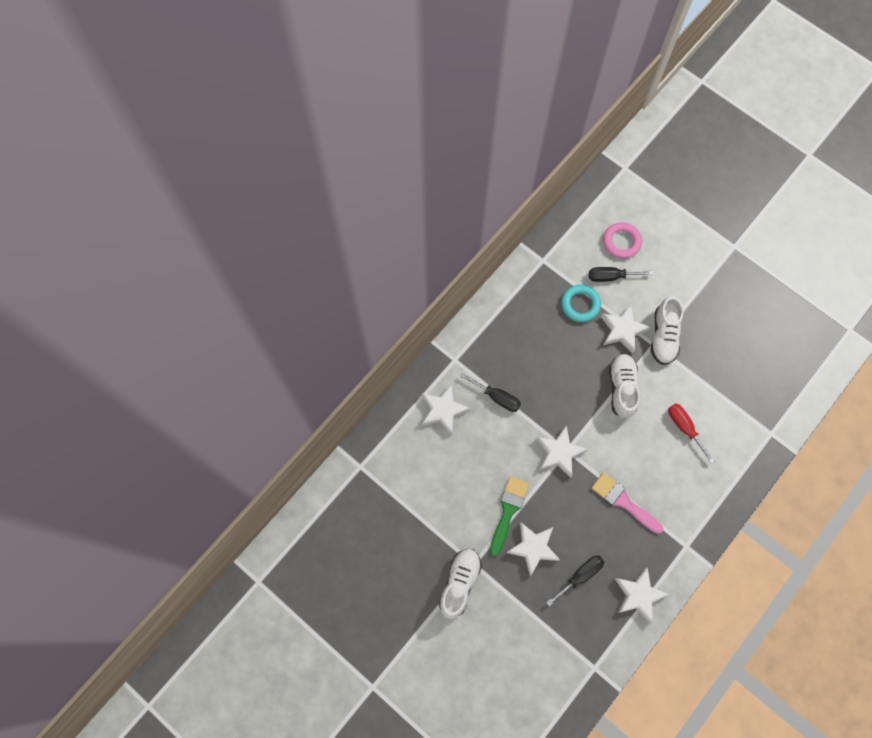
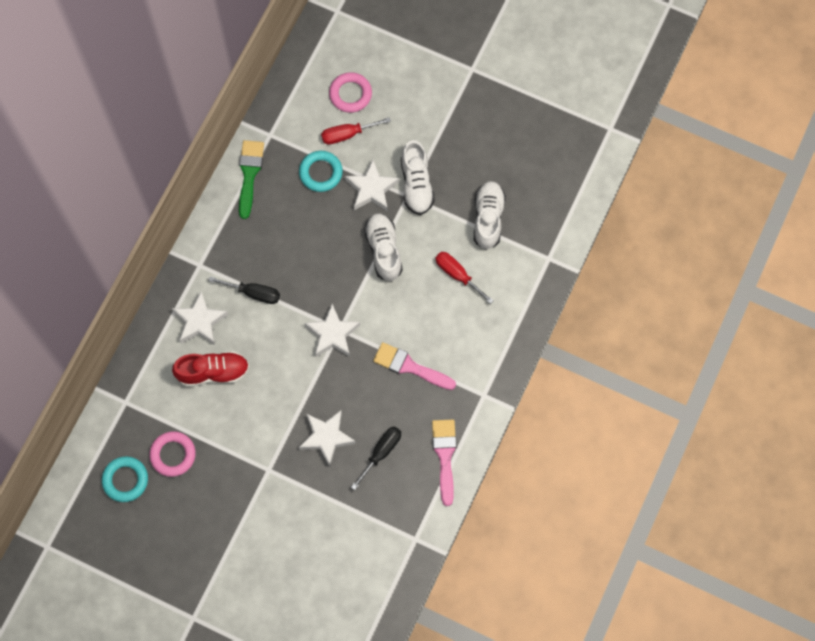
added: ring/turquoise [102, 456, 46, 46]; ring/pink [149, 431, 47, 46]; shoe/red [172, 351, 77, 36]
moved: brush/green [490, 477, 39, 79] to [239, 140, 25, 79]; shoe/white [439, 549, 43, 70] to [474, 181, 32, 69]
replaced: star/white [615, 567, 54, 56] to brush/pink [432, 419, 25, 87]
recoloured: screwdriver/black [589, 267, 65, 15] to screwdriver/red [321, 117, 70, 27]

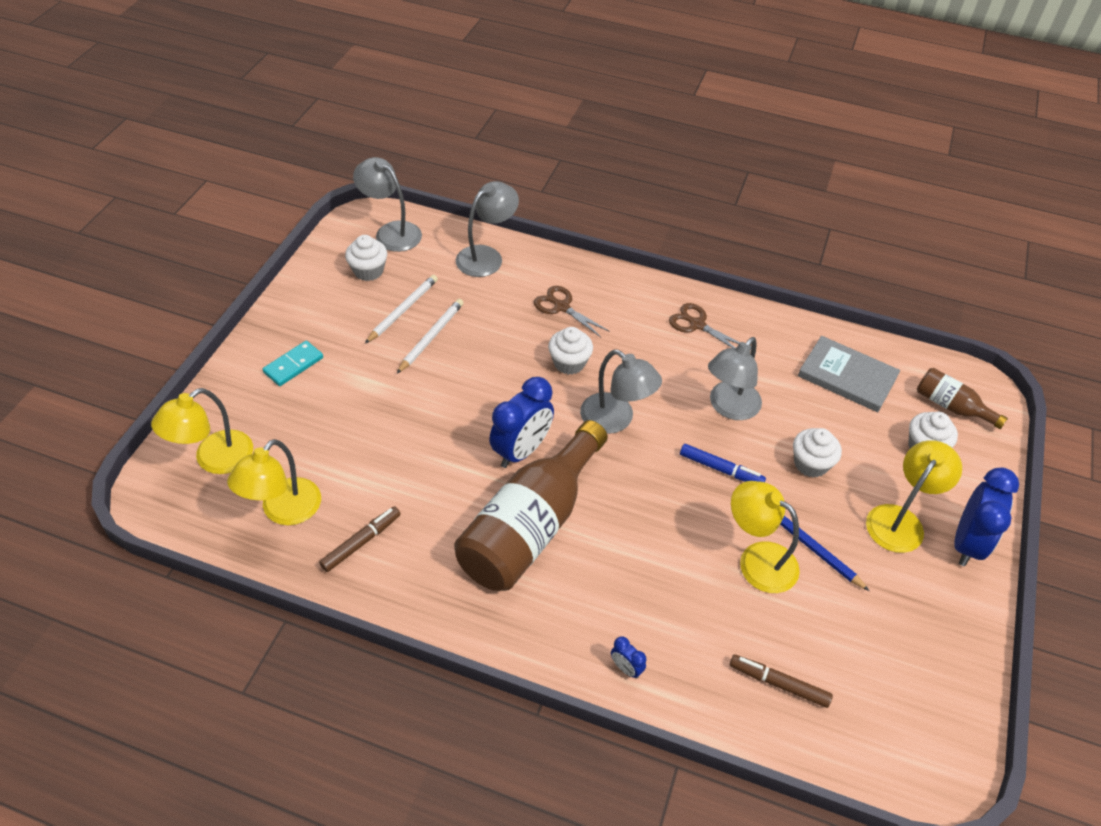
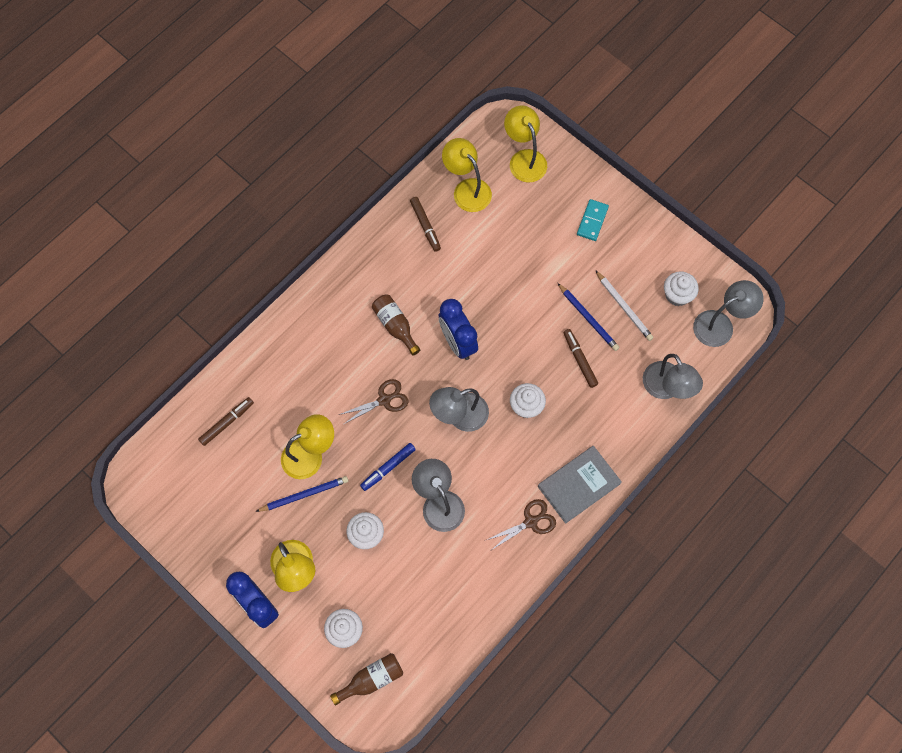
removed: clock/blue [611, 636, 35, 43]
added: marker/brown [563, 329, 35, 59]
moved: scissors/brown [534, 286, 76, 52] to [339, 379, 69, 45]; book/grey [798, 336, 102, 76] to [538, 446, 84, 78]
recoloured: pencil/white [397, 299, 66, 74] to pencil/blue [558, 283, 62, 68]
turned: domino/turquoise [262, 341, 61, 45] = [577, 199, 32, 42] 45 degrees clockwise
resized: bottle/brown [454, 420, 154, 171] = [372, 294, 49, 62] x0.48

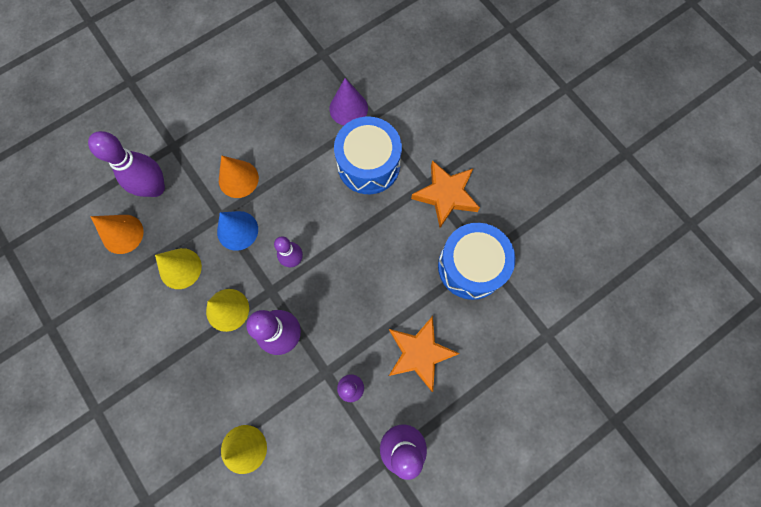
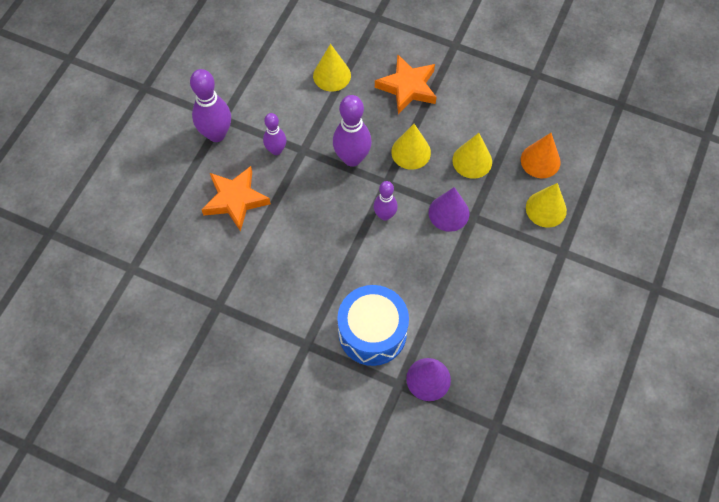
removed: cone/orange [219, 155, 40, 43]; drum/blue [438, 223, 77, 77]
moved: star/orange [411, 160, 69, 68] to [375, 54, 61, 60]
replaced: bowling pin/purple [88, 131, 77, 66] to cone/yellow [526, 183, 41, 45]
recoloured: cone/blue [217, 211, 41, 40] to cone/purple [429, 187, 40, 45]

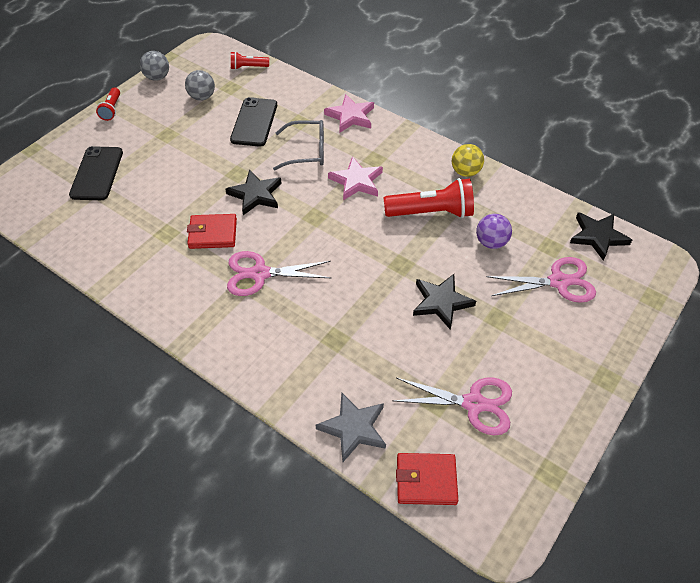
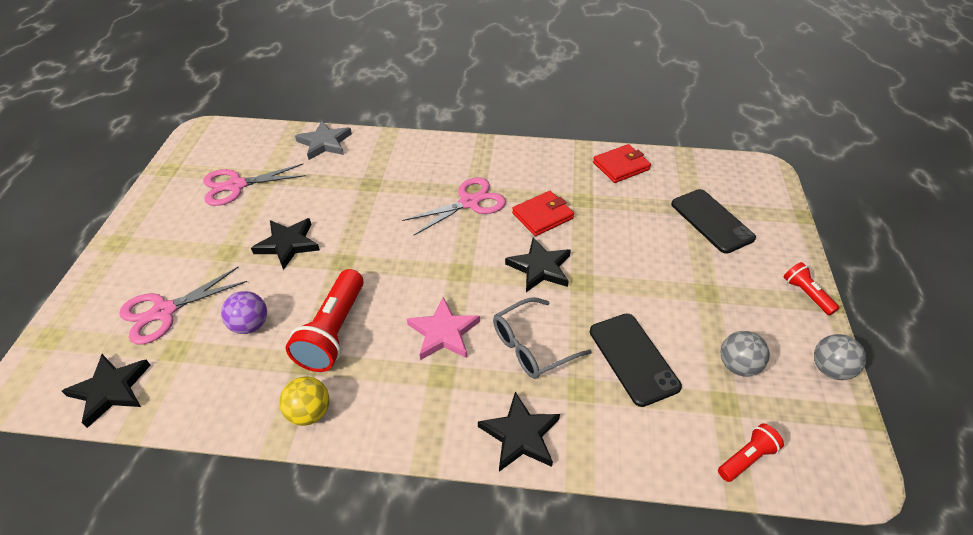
moved: wallet/red [396, 453, 62, 52] to [593, 144, 58, 39]
recoloured: star/pink [324, 94, 50, 38] to star/black [478, 392, 82, 80]
turned: flashlight/red [383, 178, 91, 40] = [286, 269, 78, 103] 45 degrees counterclockwise

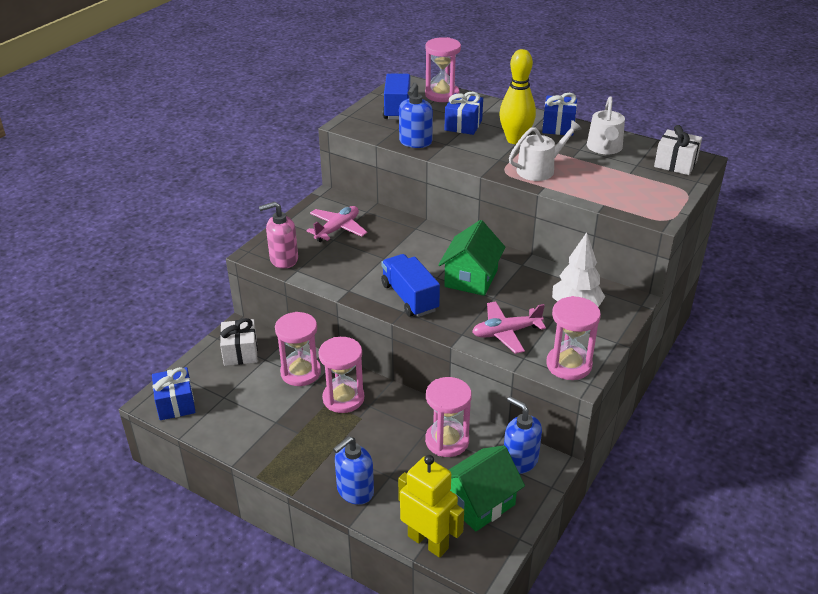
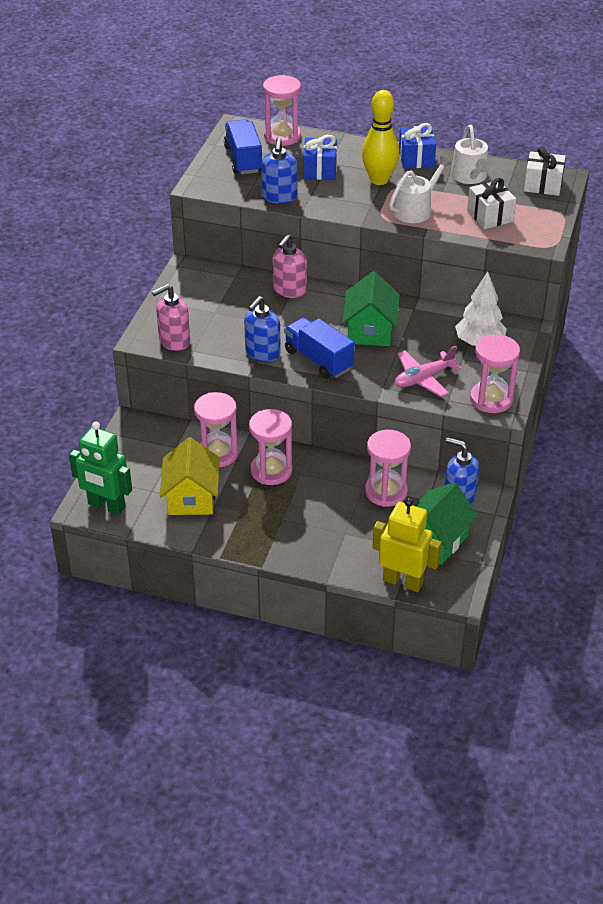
removed: plane/pink [306, 206, 61, 36]
added: house/yellow [160, 437, 59, 78]; soap dispenser/pink [272, 234, 35, 64]
moved: soap dispenser/blue [333, 436, 41, 69] to [244, 296, 37, 66]; gift/white [220, 318, 38, 48] to [467, 178, 49, 51]
replaced: gift/blue [152, 367, 44, 53] to robot/green [69, 422, 63, 93]

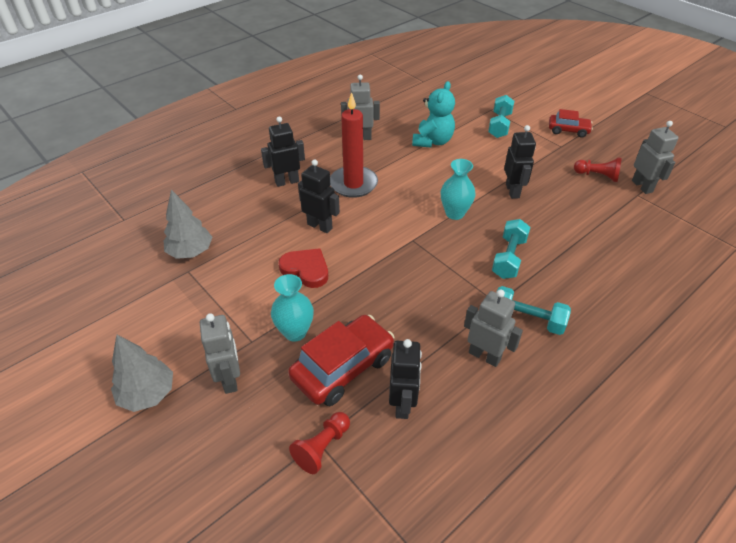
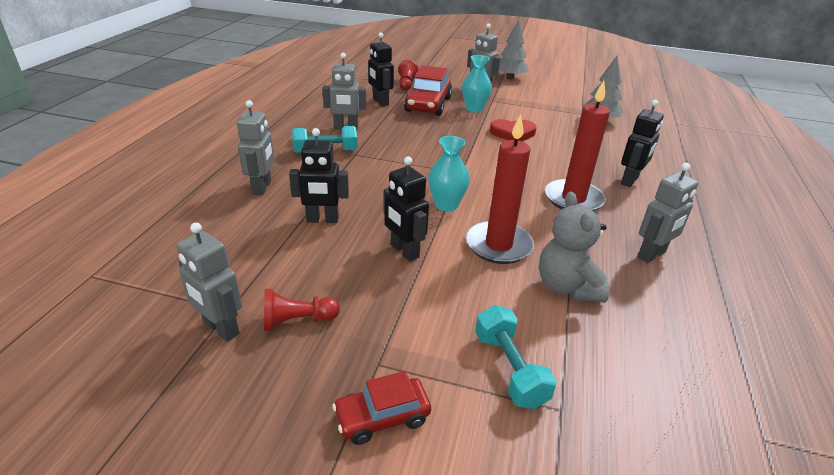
removed: dumbbell/turquoise [492, 219, 38, 60]
added: robot/grey [237, 100, 37, 95]; candle/red [466, 114, 68, 150]
moved: robot/black [298, 159, 42, 74] to [289, 128, 60, 95]
recoloured: teddy bear/turquoise [412, 81, 43, 67] to teddy bear/grey [539, 192, 70, 110]

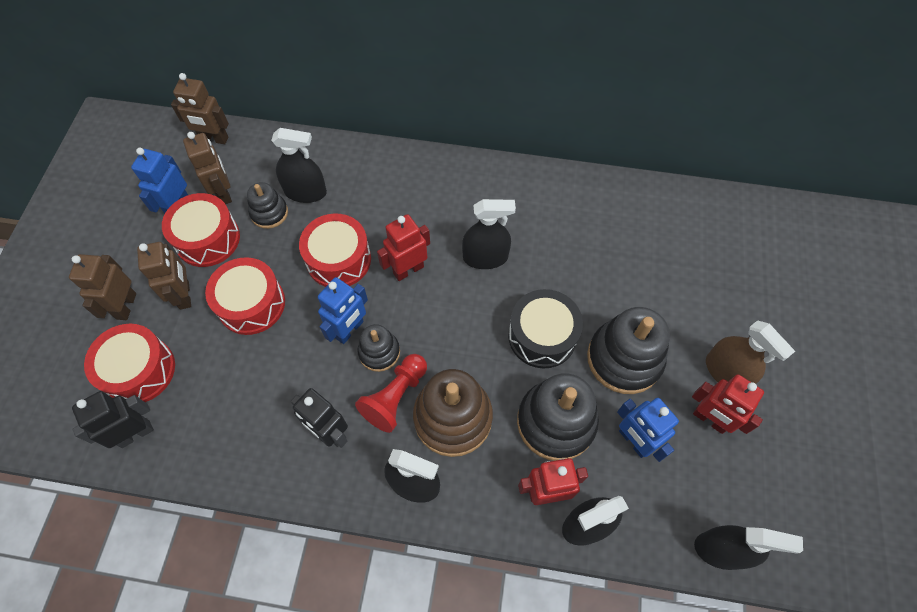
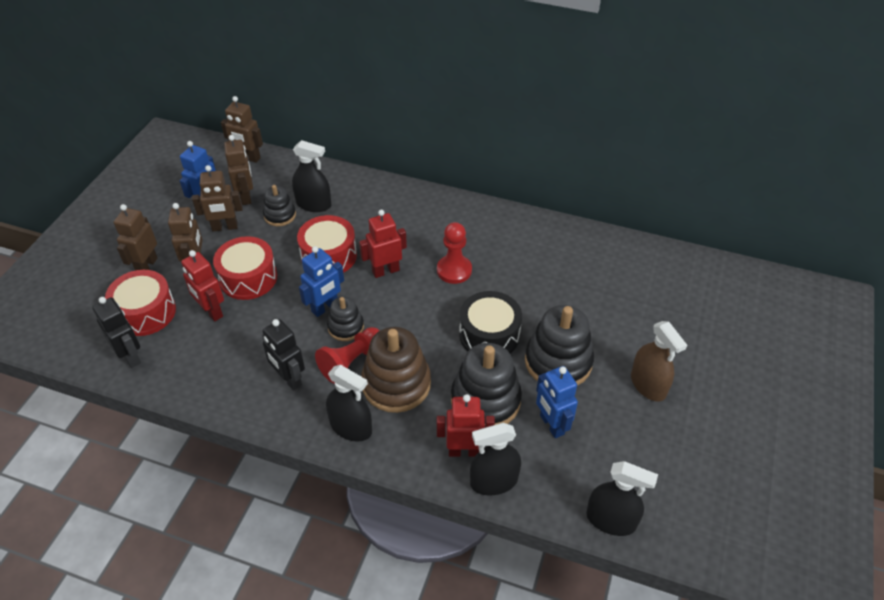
moved: robot/red [692, 374, 72, 60] to [181, 250, 43, 71]
replaced: drum/red [162, 193, 78, 74] to robot/brown [192, 165, 51, 66]; spray bottle/black [462, 199, 54, 70] to pawn/red [437, 222, 35, 62]
turned: robot/black [72, 391, 82, 57] = [92, 297, 49, 71] 75 degrees clockwise

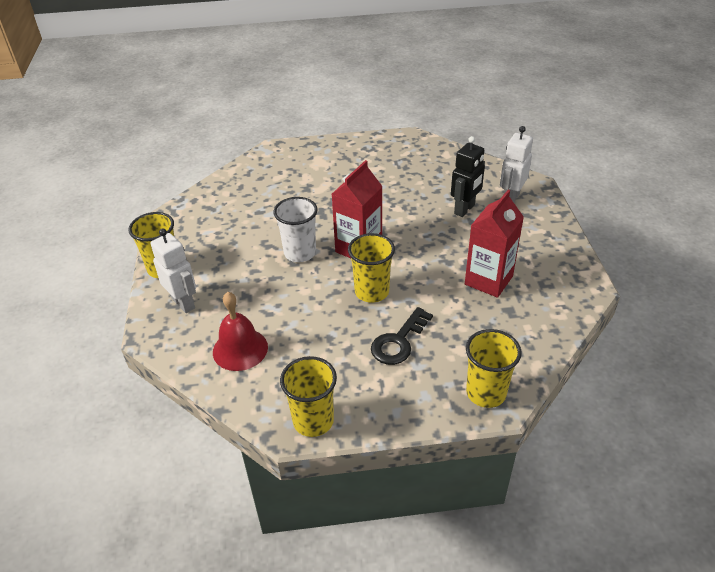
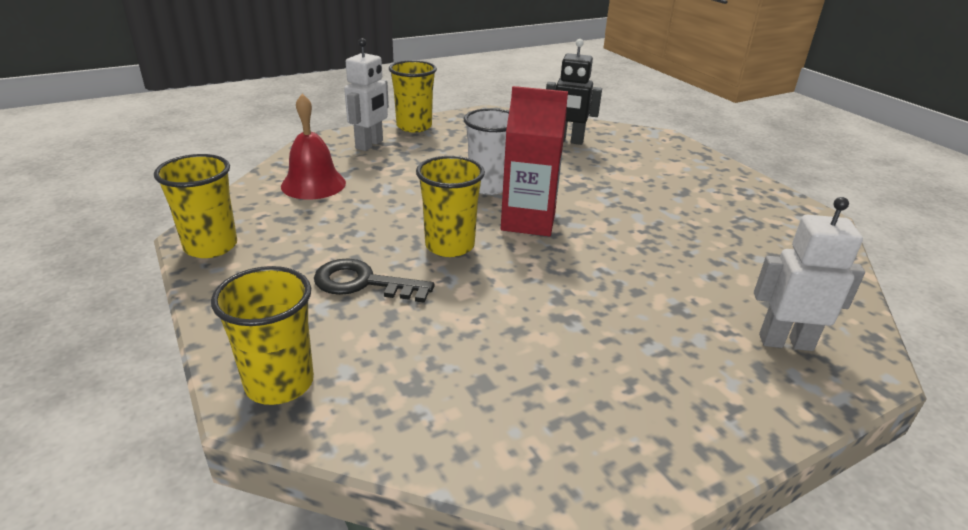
removed: carton/red [465, 190, 59, 108]
moved: robot/black [451, 136, 34, 81] to [546, 39, 56, 106]

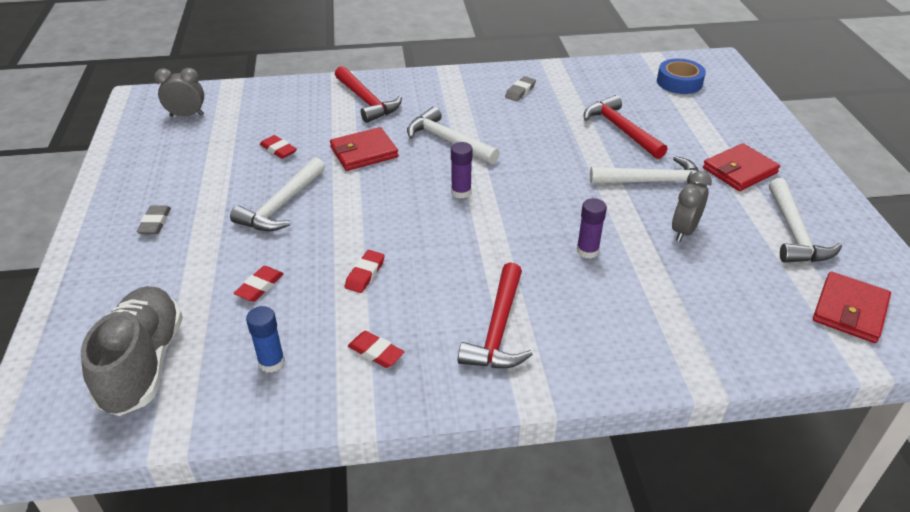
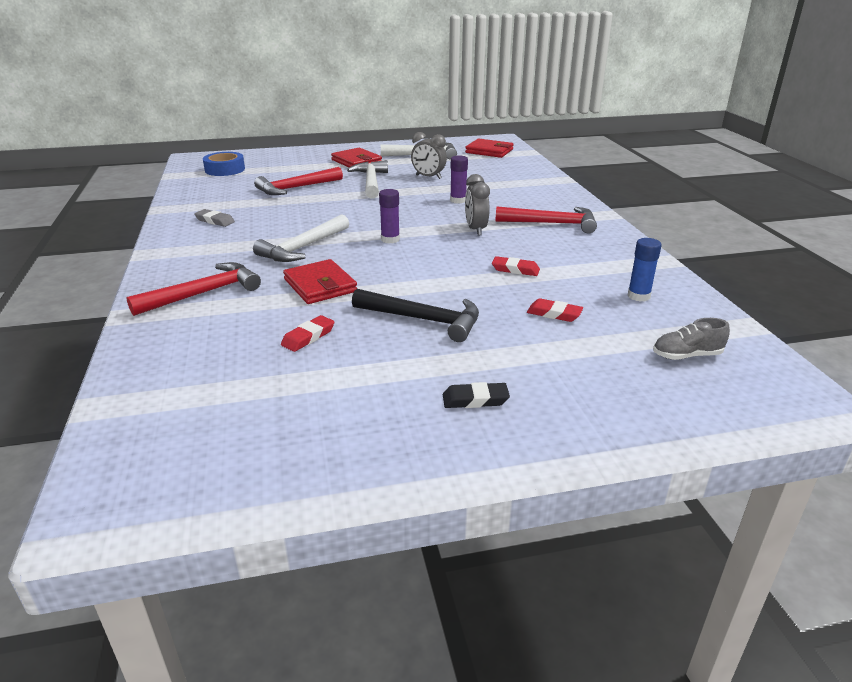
removed: eraser/red [348, 331, 56, 37]
moved: clock/grey [154, 68, 50, 49] to [465, 174, 25, 62]
recoloured: hammer/white [230, 157, 95, 74] to hammer/black [352, 289, 127, 53]; eraser/grey [137, 205, 34, 29] to eraser/black [443, 382, 67, 26]
resized: shoe/grey [81, 286, 102, 130] = [653, 318, 77, 42] x0.48

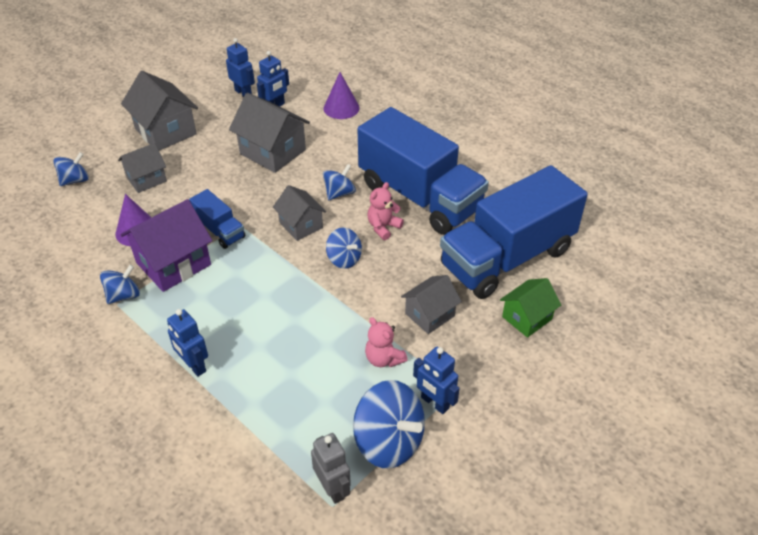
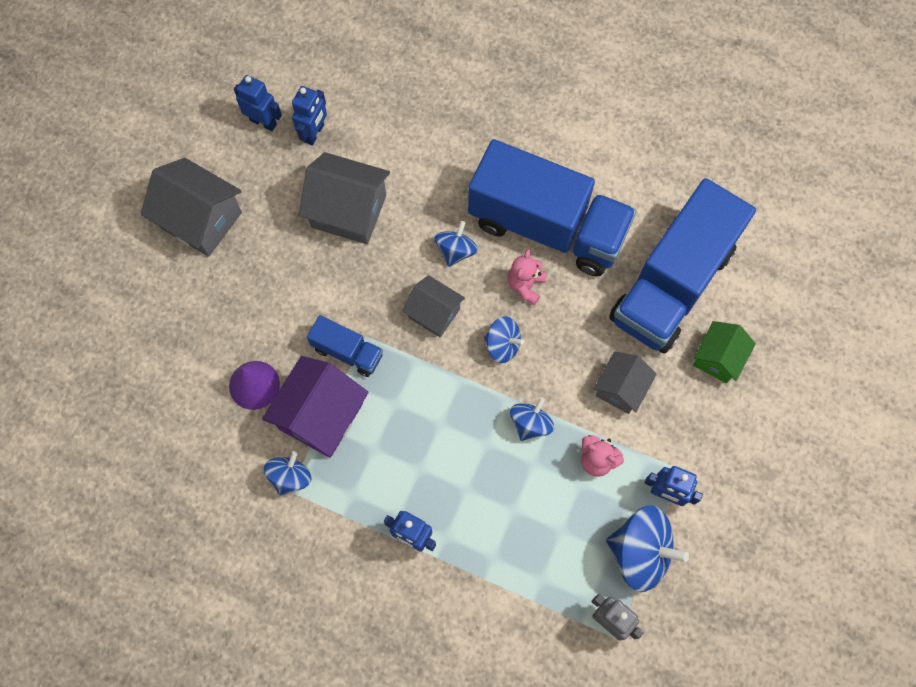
removed: house/grey [118, 143, 49, 50]; cone/purple [324, 72, 36, 47]
moved: spinning top/blue [53, 152, 36, 34] to [510, 397, 44, 44]

